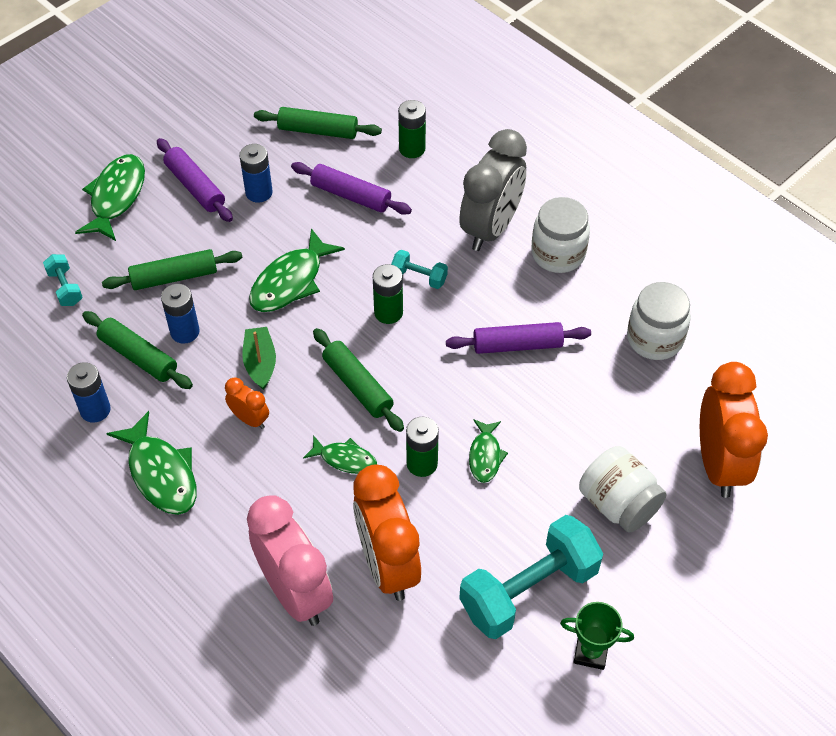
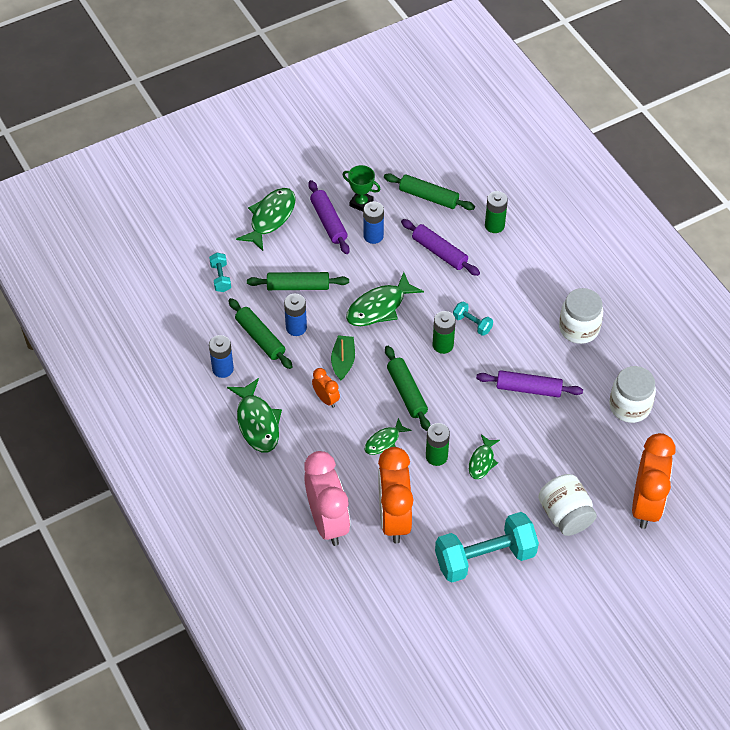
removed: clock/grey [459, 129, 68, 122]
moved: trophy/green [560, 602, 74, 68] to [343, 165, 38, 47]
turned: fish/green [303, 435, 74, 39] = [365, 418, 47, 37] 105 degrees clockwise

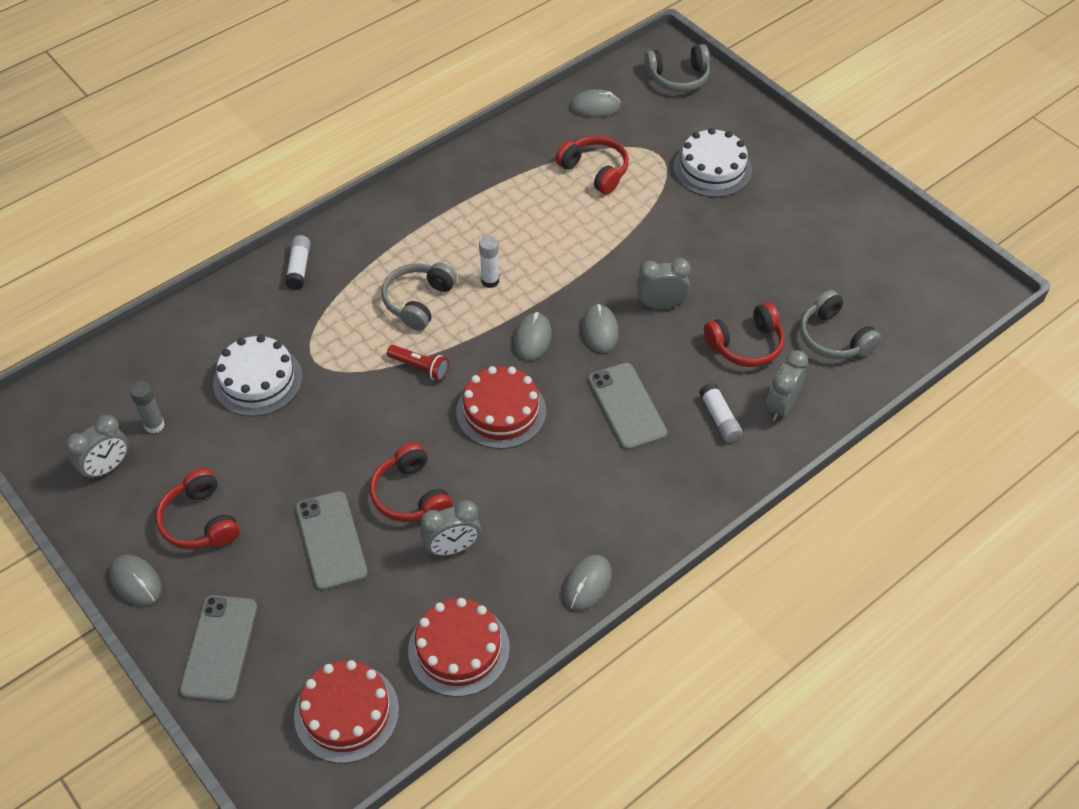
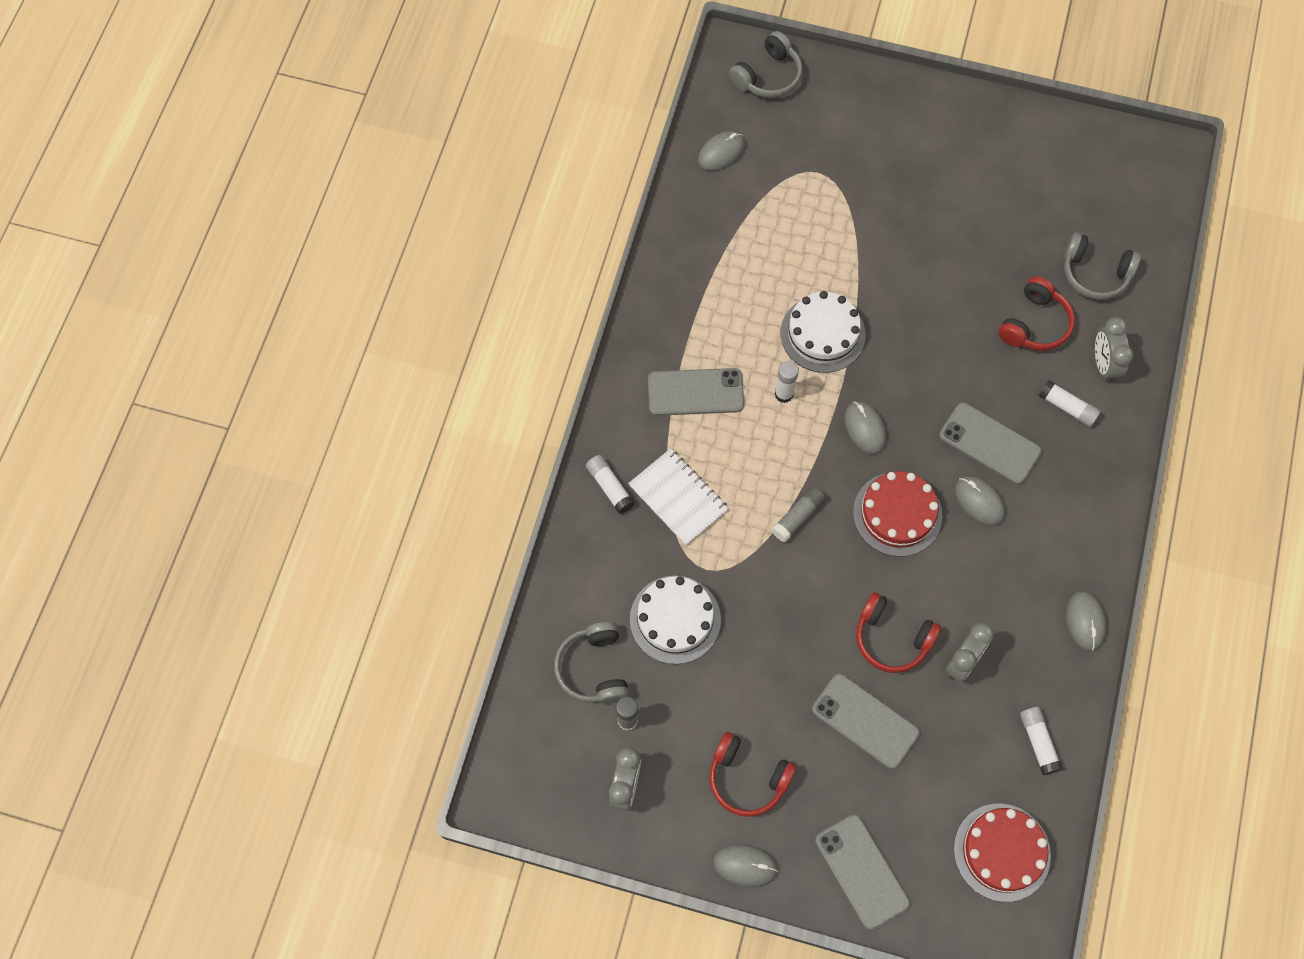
removed: headphones/red [555, 136, 74, 59]; clock/grey [637, 258, 54, 51]
added: notebook/white [628, 448, 101, 98]; phone/grey [648, 368, 96, 48]
moved: headphones/grey [381, 263, 76, 68] to [554, 622, 75, 82]; cake/white [673, 128, 79, 69] to [781, 291, 85, 82]; mouse/grey [582, 304, 37, 49] to [955, 476, 50, 50]
replaced: flashlight/red [387, 345, 62, 36] to glue stick/grey [771, 486, 55, 57]; cake/red [408, 598, 102, 99] to glue stick/white [1020, 707, 43, 68]

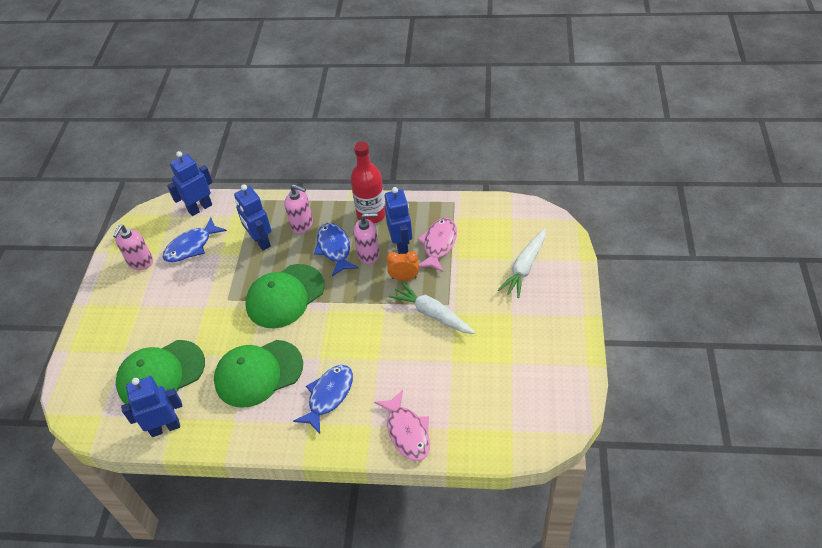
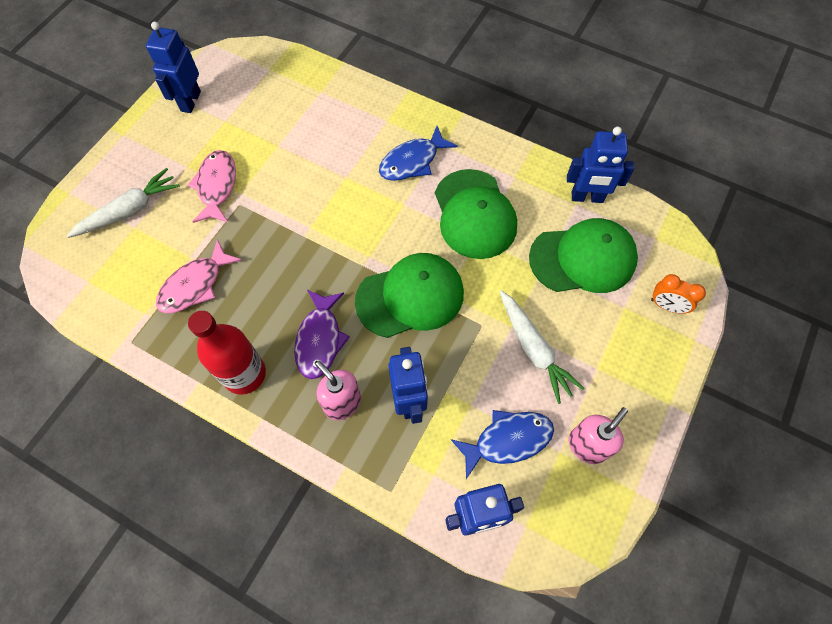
removed: soap dispenser/pink [354, 213, 26, 51]
moved: robot/blue [385, 187, 27, 67] to [146, 21, 55, 92]; fish/pink [374, 390, 56, 71] to [187, 150, 49, 73]; carrot/white [389, 282, 86, 52] to [499, 290, 86, 114]; clock/orange [386, 251, 33, 30] to [651, 274, 55, 40]
recoloured: fish/blue [314, 223, 45, 54] to fish/purple [294, 290, 56, 89]
turned: cap/green [214, 340, 89, 68] = [435, 169, 82, 90] 75 degrees clockwise

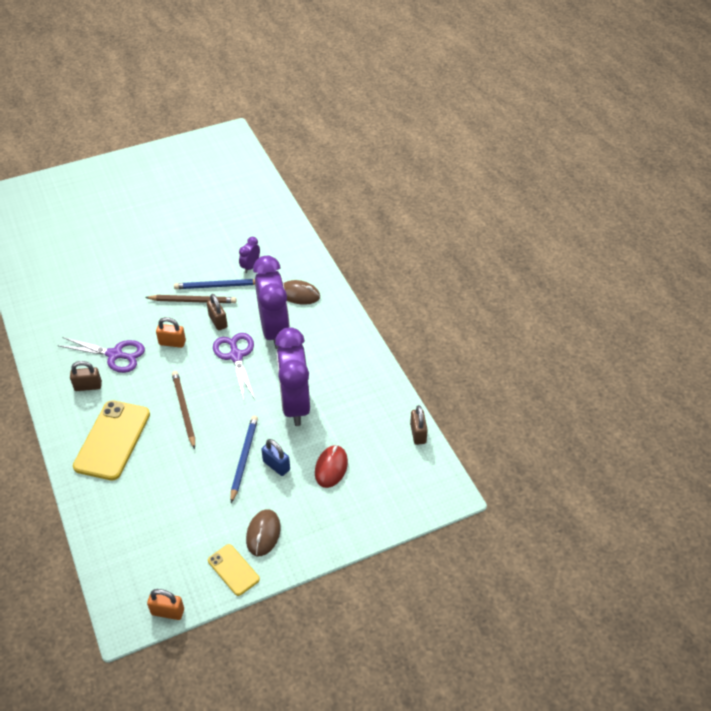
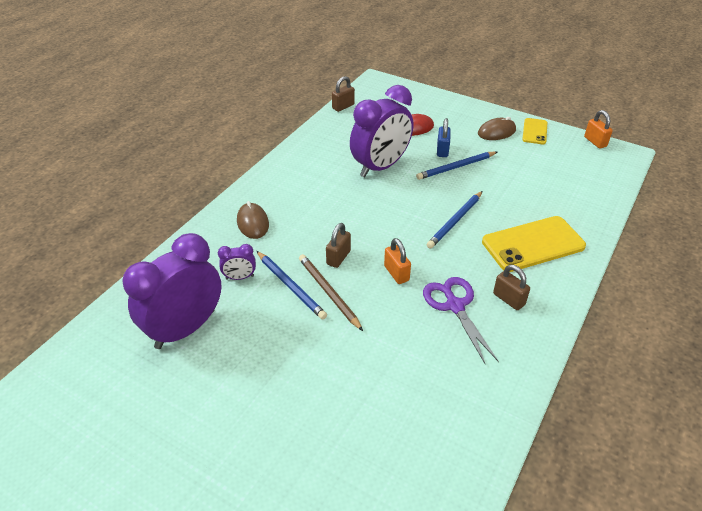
removed: scissors/purple [213, 333, 42, 68]
moved: clock/purple [253, 256, 37, 93] to [122, 233, 100, 116]
recoloured: pencil/brown [172, 371, 23, 78] to pencil/blue [427, 191, 55, 58]

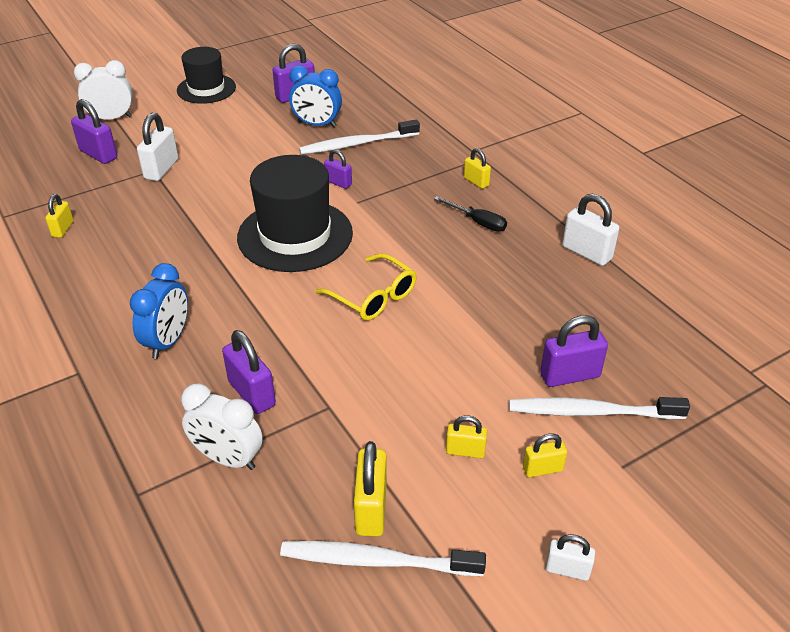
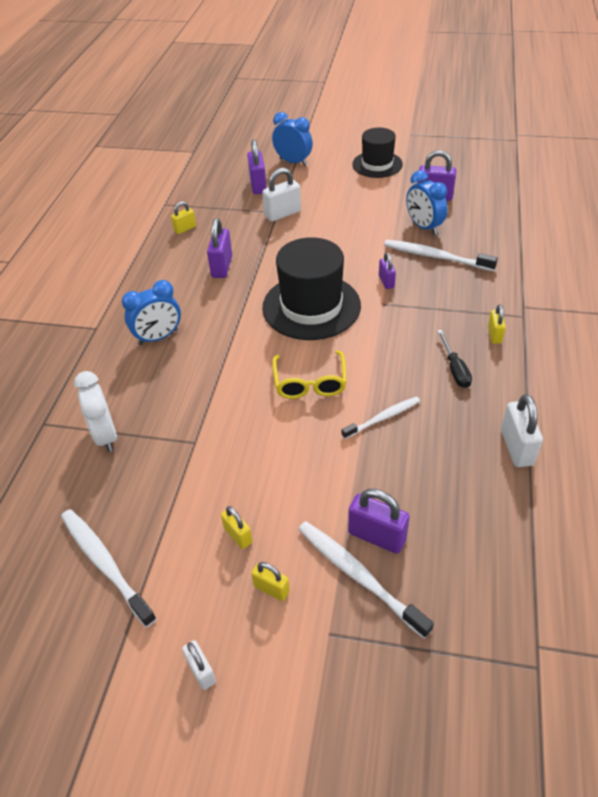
removed: padlock/yellow [354, 441, 33, 96]
added: toothbrush/white [342, 396, 78, 43]
moved: padlock/purple [222, 330, 54, 84] to [207, 218, 25, 60]
recoloured: clock/white [74, 60, 59, 60] to clock/blue [272, 112, 41, 54]

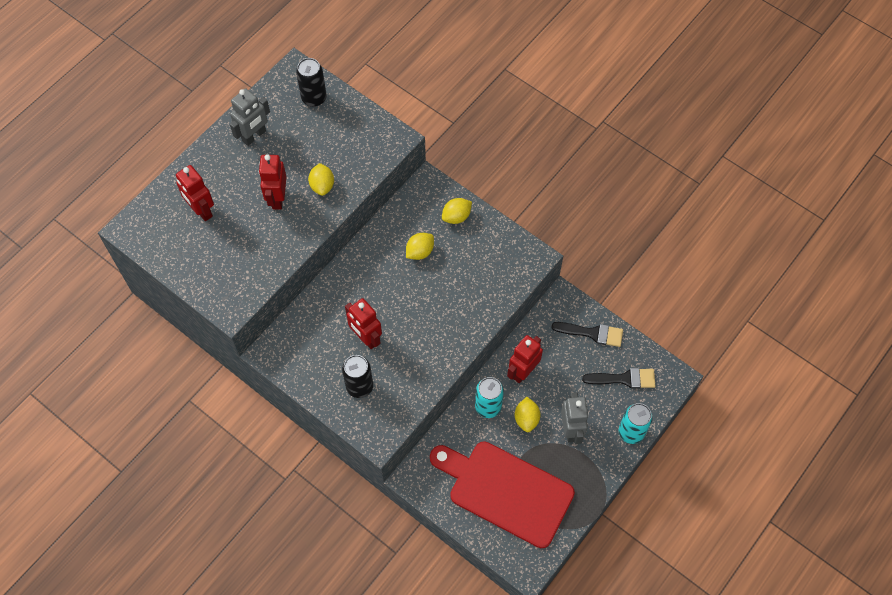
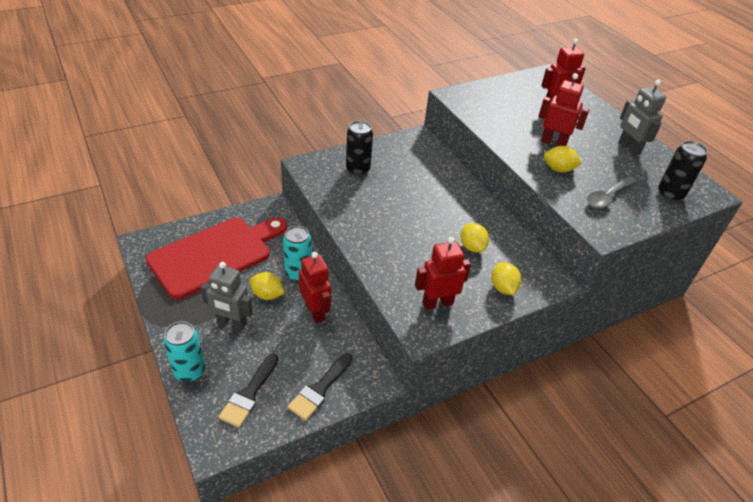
added: spoon/grey [587, 176, 49, 32]
moved: robot/red [345, 298, 37, 51] to [415, 237, 56, 73]

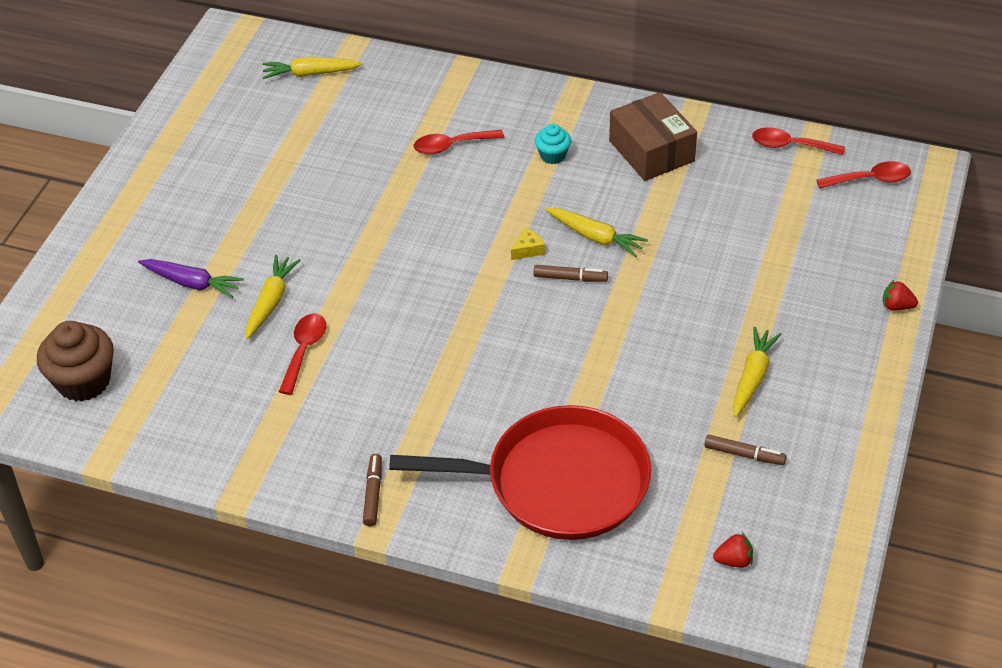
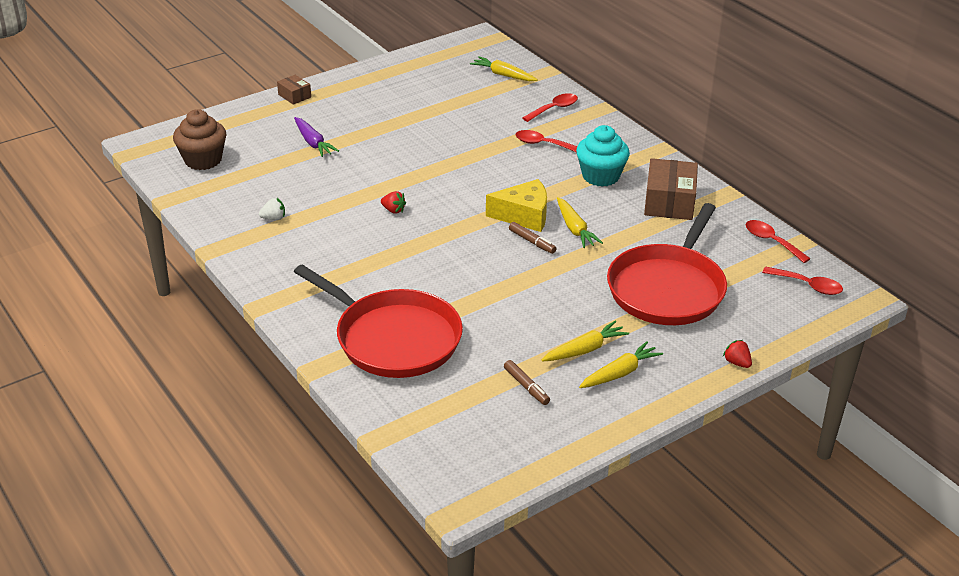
removed: marker/brown [363, 454, 19, 72]
added: strawberry/white [259, 198, 26, 22]; box/brown [277, 75, 34, 30]; pan/red [607, 203, 120, 122]
moved: strawberry/red [713, 533, 40, 35] to [381, 191, 25, 23]; spoon/red [279, 314, 47, 81] to [522, 93, 56, 29]; carrot/yellow [246, 255, 55, 84] to [579, 341, 84, 47]
resized: cheese/yellow [511, 228, 34, 32] = [486, 179, 61, 53] x2.27; cupcake/turquoise [535, 124, 36, 40] = [576, 125, 54, 62] x1.85

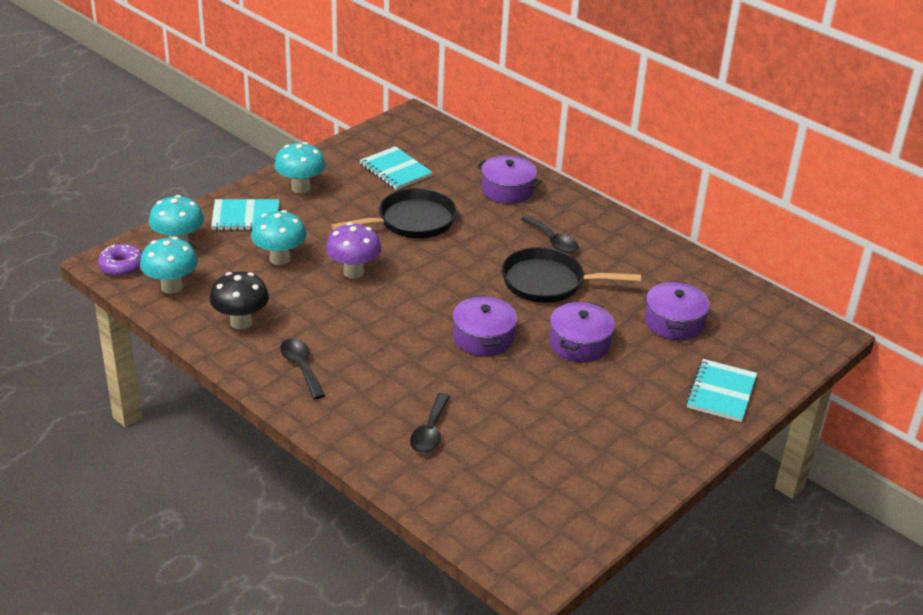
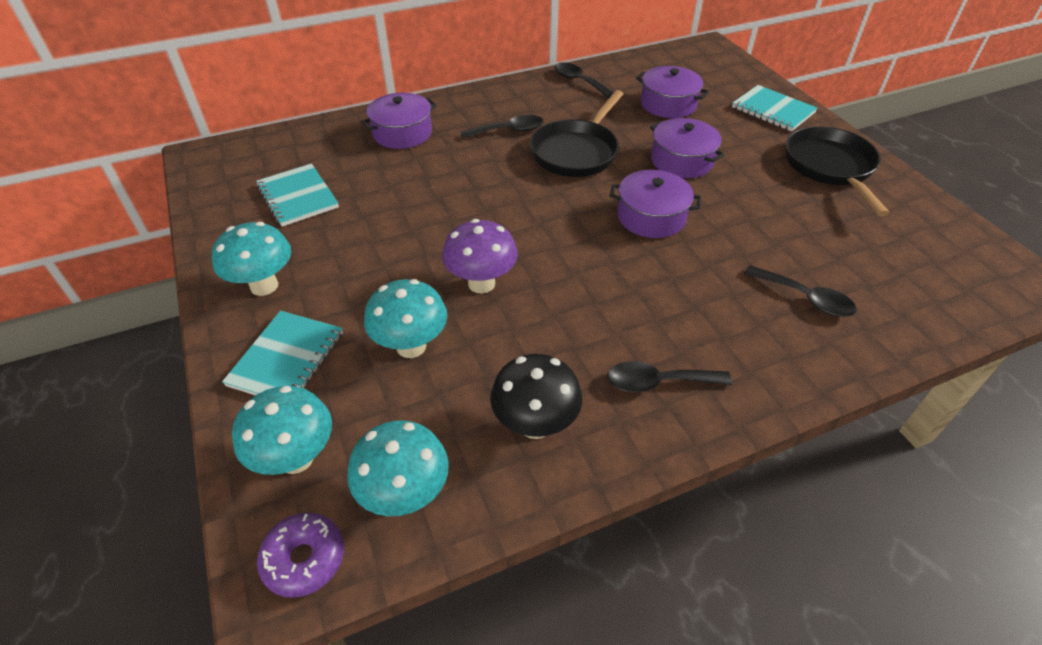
added: spoon/black [554, 62, 60, 36]
moved: pan/black [331, 188, 126, 50] to [786, 126, 103, 90]
turned: notebook/turquoise [360, 146, 73, 44] = [256, 163, 83, 64] 75 degrees clockwise

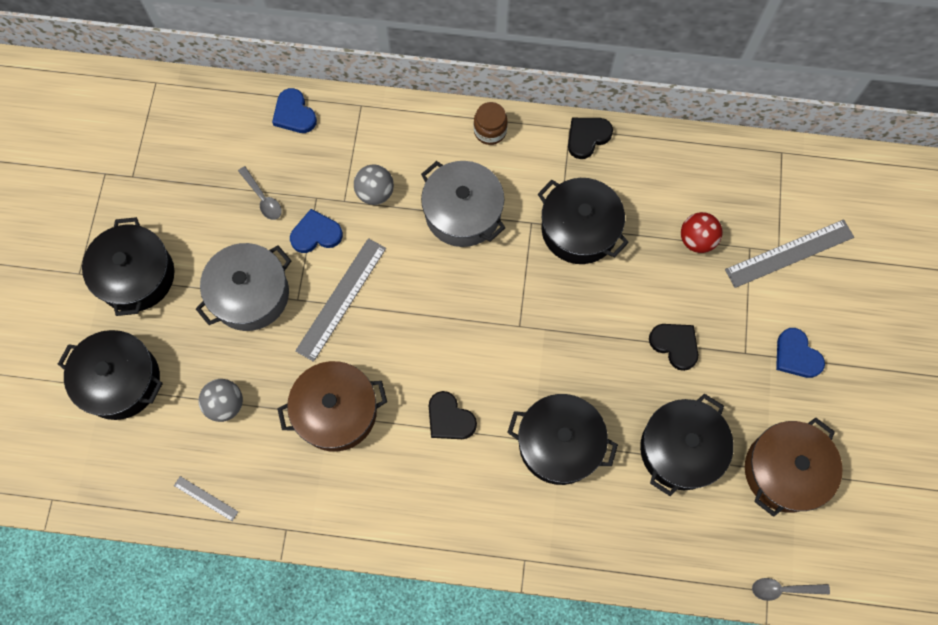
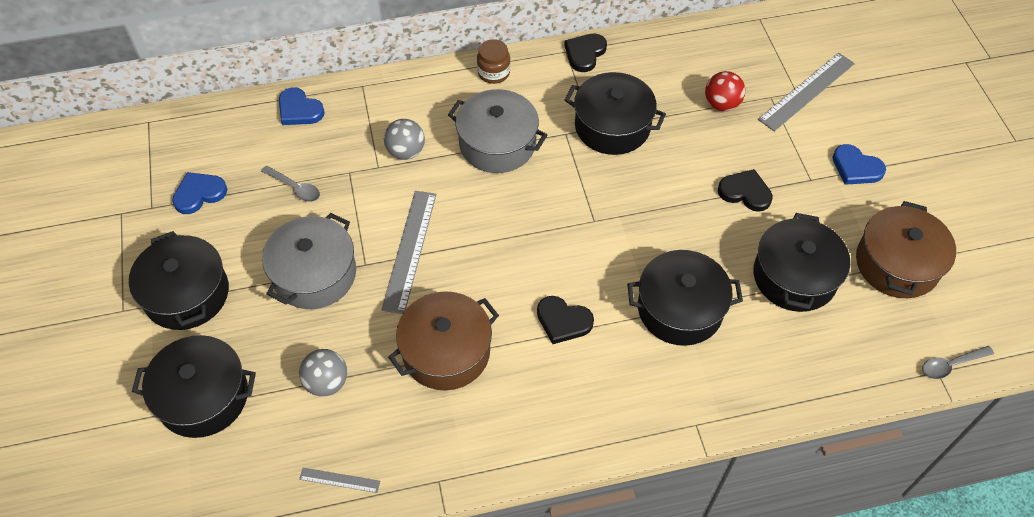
moved: heart/blue [290, 209, 53, 44] to [172, 172, 55, 42]

